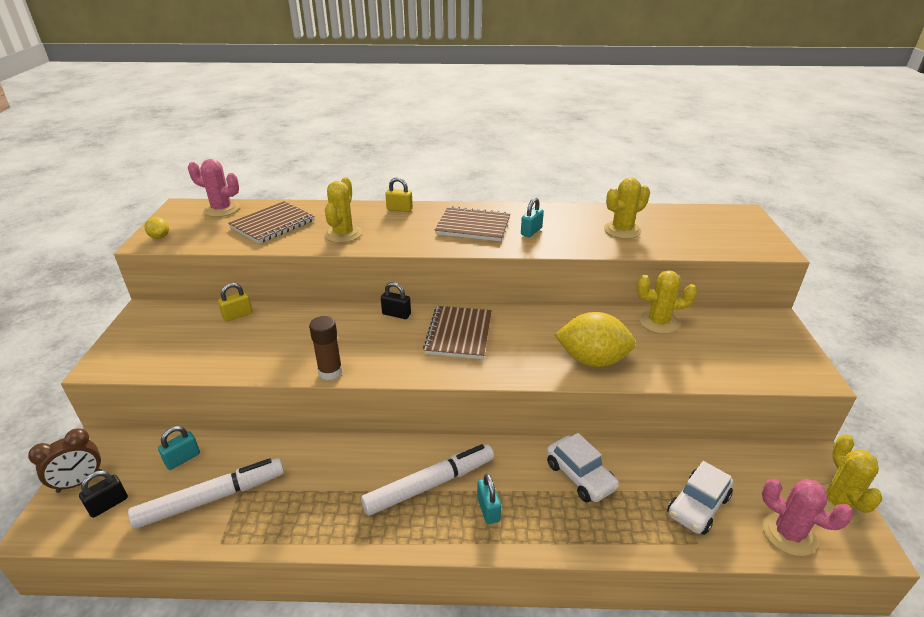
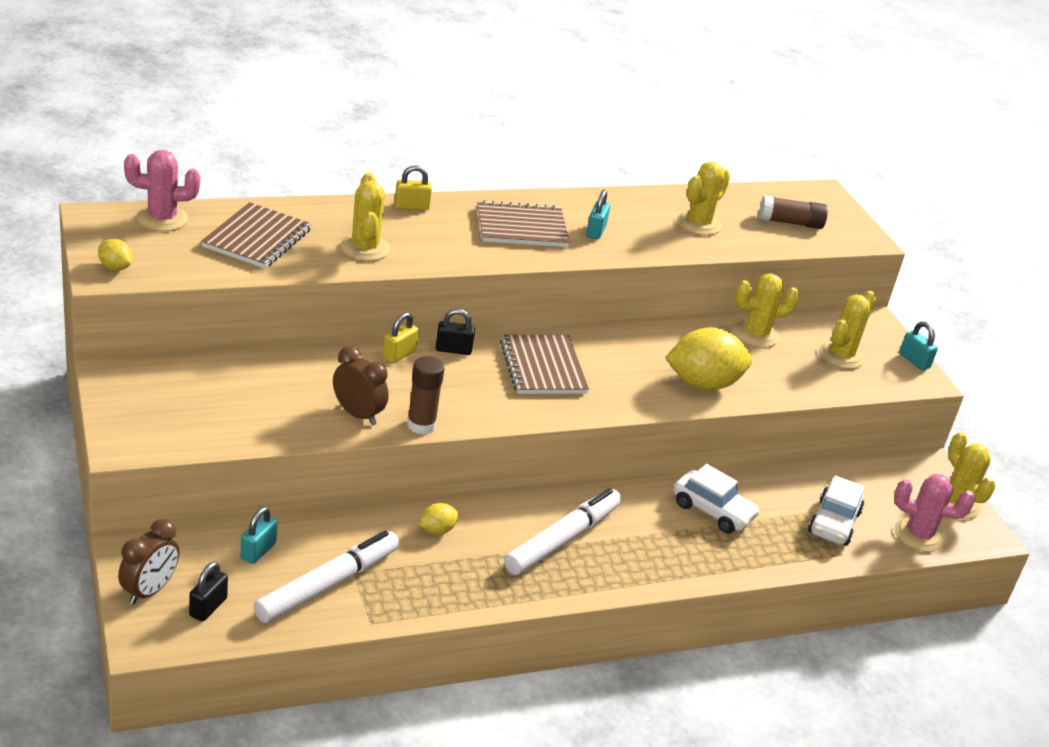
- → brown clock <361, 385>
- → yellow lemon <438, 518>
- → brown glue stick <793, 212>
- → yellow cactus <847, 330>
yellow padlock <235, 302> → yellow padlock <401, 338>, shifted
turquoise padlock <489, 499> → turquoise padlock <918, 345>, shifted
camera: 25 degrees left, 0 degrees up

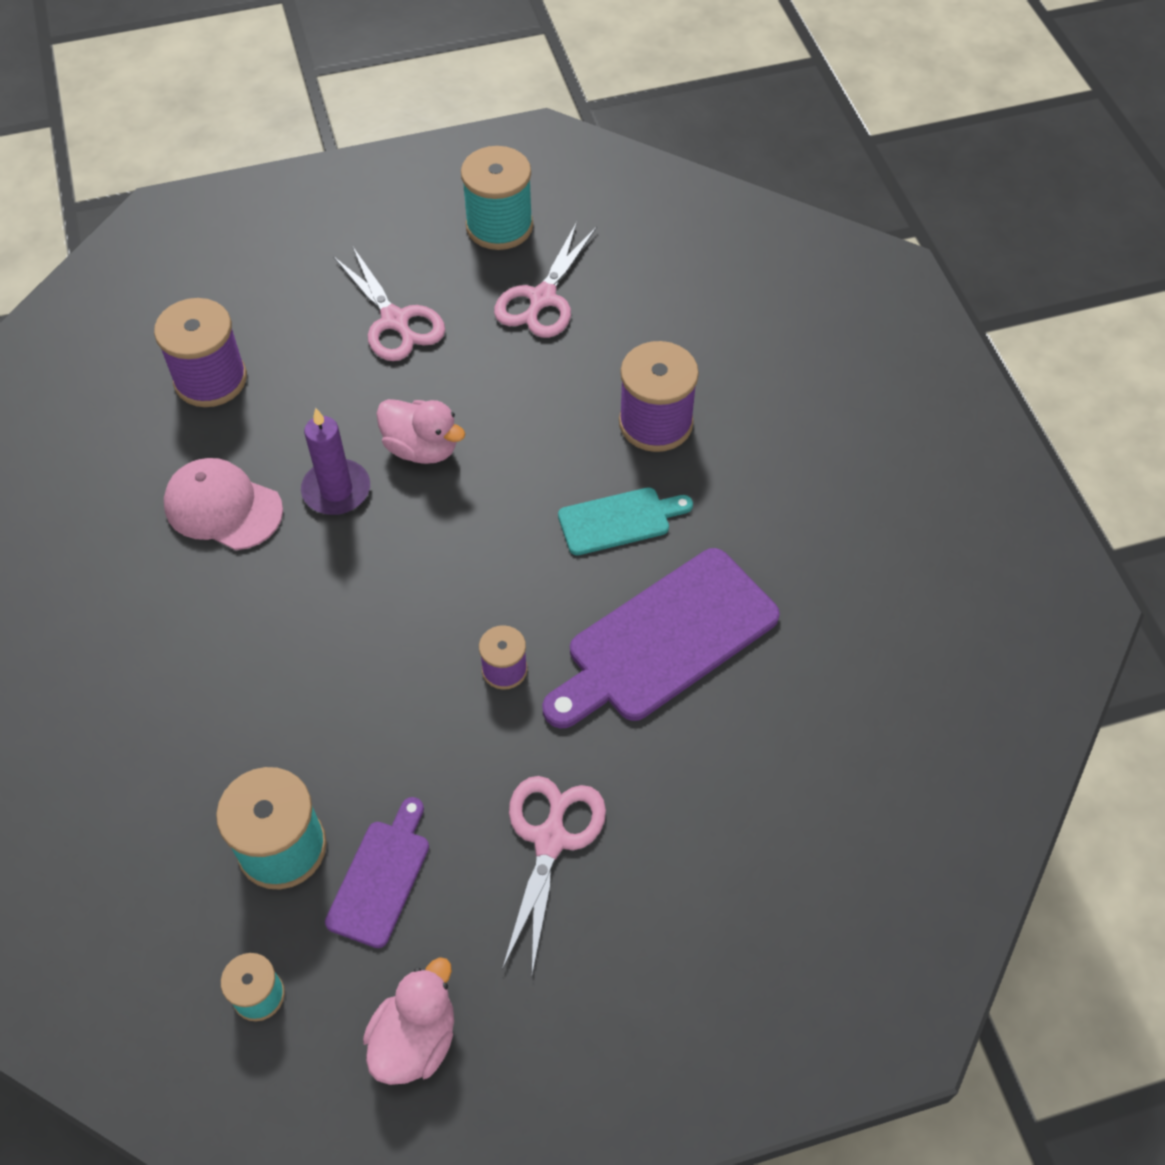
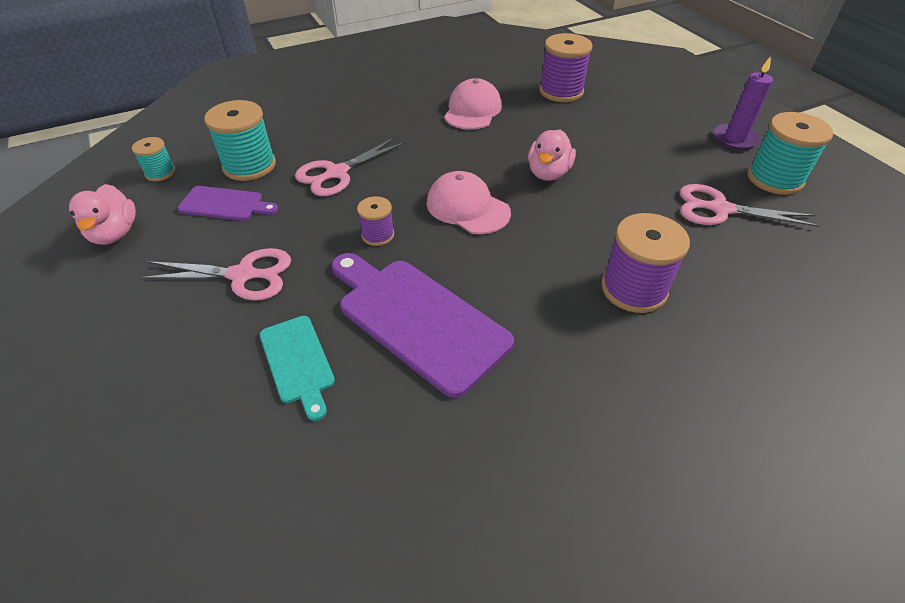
- → pink cap <469, 202>
purple candle <335, 461> → purple candle <743, 103>, shifted
pink scissors <389, 303> → pink scissors <350, 166>, shifted
turquoise cutting board <625, 521> → turquoise cutting board <297, 368>, shifted
pink duck <408, 1021> → pink duck <102, 214>, 60 degrees clockwise
camera: 80 degrees right, 10 degrees down

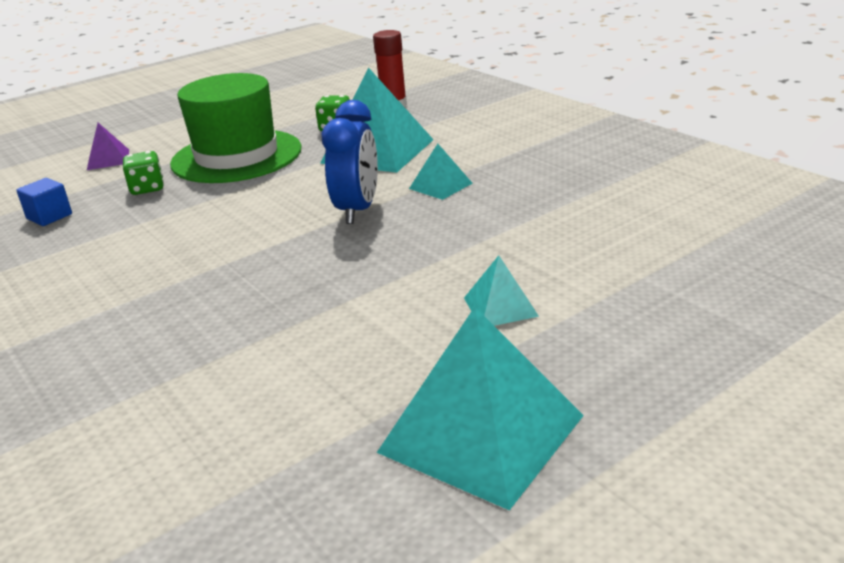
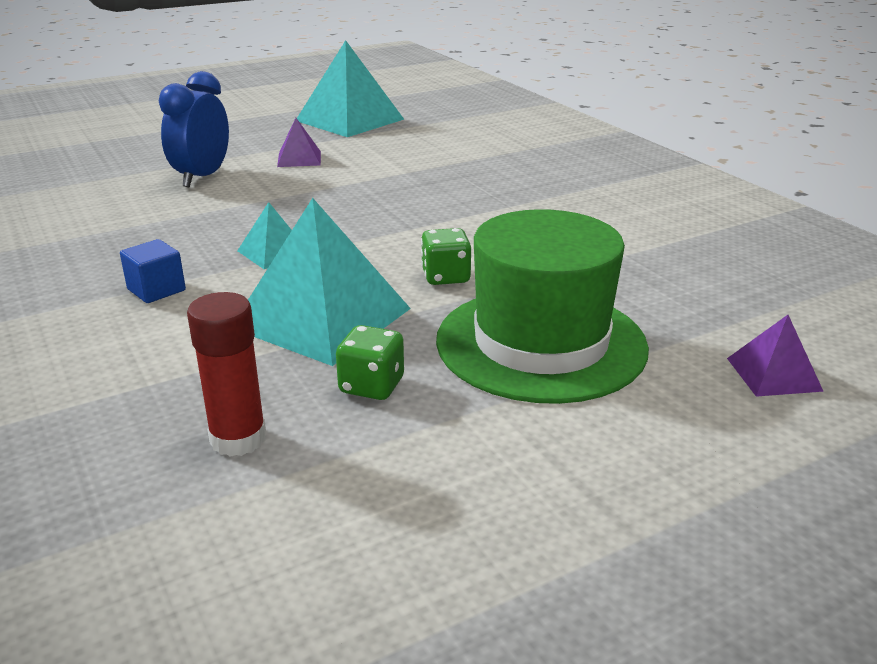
blue cube <44, 202> → blue cube <153, 271>, shifted
green dice <143, 173> → green dice <446, 256>, shifted
blue clock <350, 162> → blue clock <193, 129>, shifted
turquoise pyramid <501, 290> → purple pyramid <299, 142>
camera: 175 degrees left, 0 degrees up

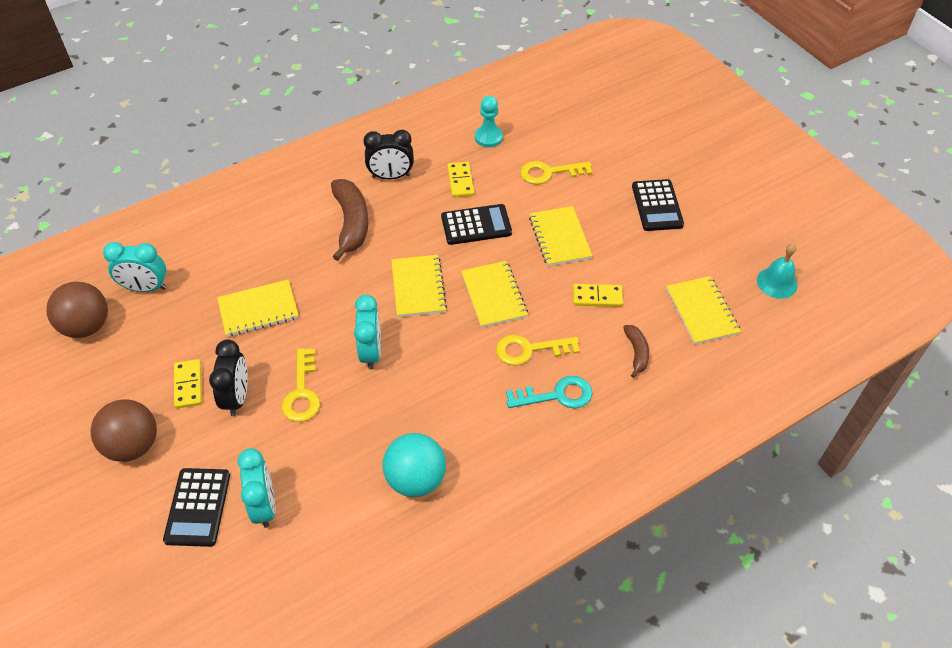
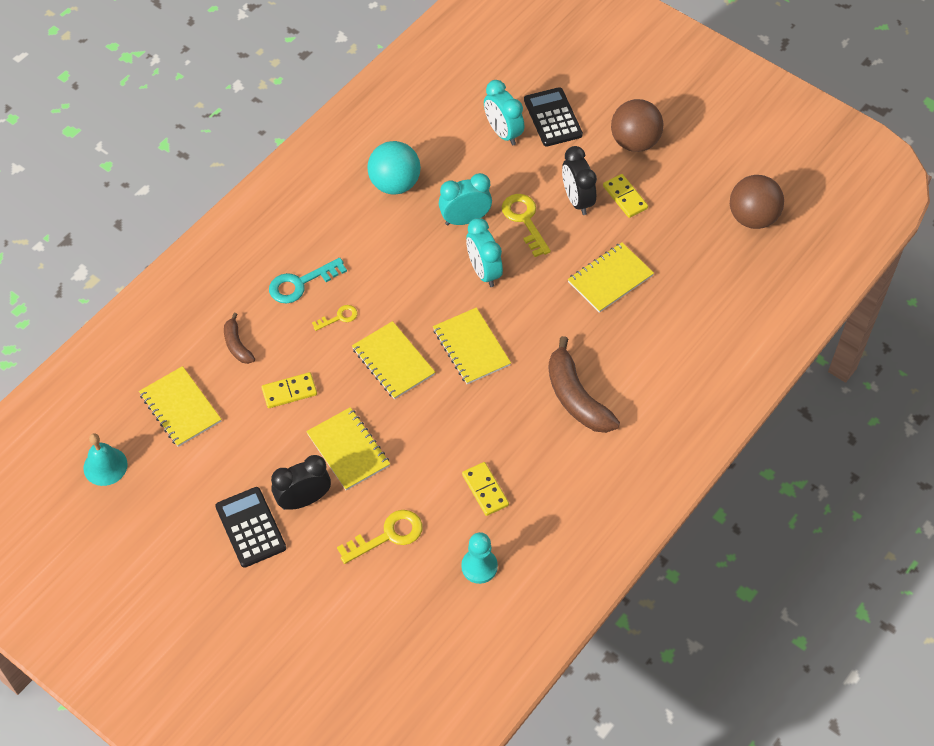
black calculator <476, 224> → -
turquoise clock <134, 267> → turquoise clock <465, 199>, shifted
black clock <388, 154> → black clock <301, 482>, shifted
yellow key <538, 350> → yellow key <335, 318>, x0.57
camera: 160 degrees right, 5 degrees up

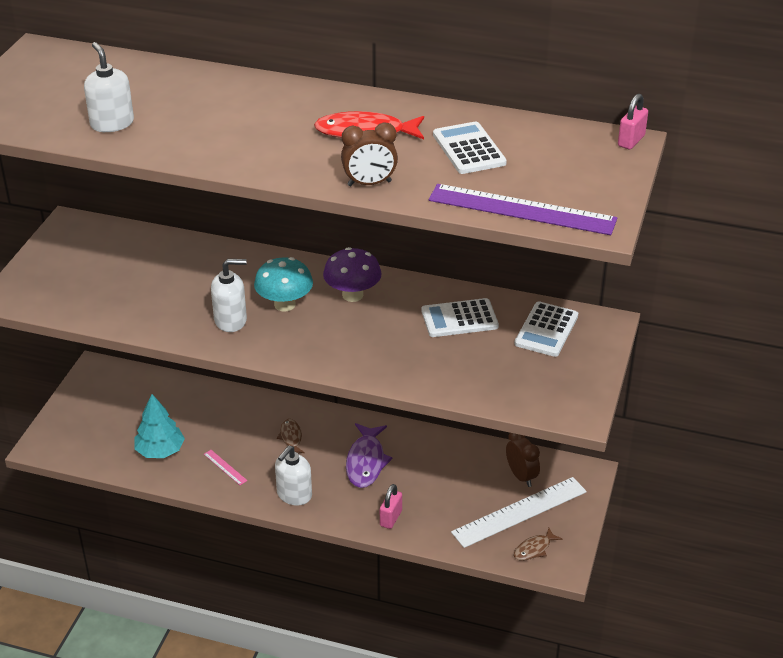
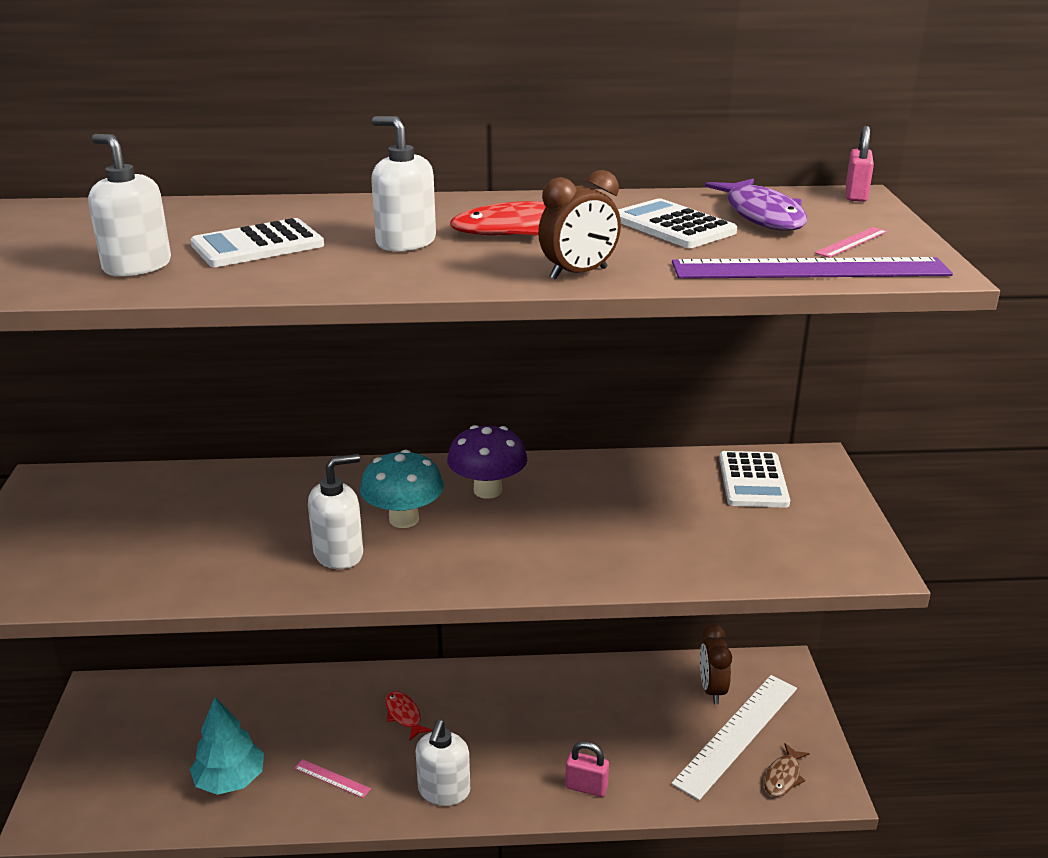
- → white soap dispenser <403, 183>
- → pink ruler <851, 242>
purple fish <369, 455> → purple fish <756, 204>, shifted
white calculator <460, 317> → white calculator <257, 242>, shifted
brown fish <291, 436> → red fish <409, 715>
pink padlock <391, 506> → pink padlock <587, 769>, 75 degrees counterclockwise
brown clock <523, 460> → brown clock <716, 664>, 135 degrees counterclockwise
camera: 20 degrees left, 10 degrees down

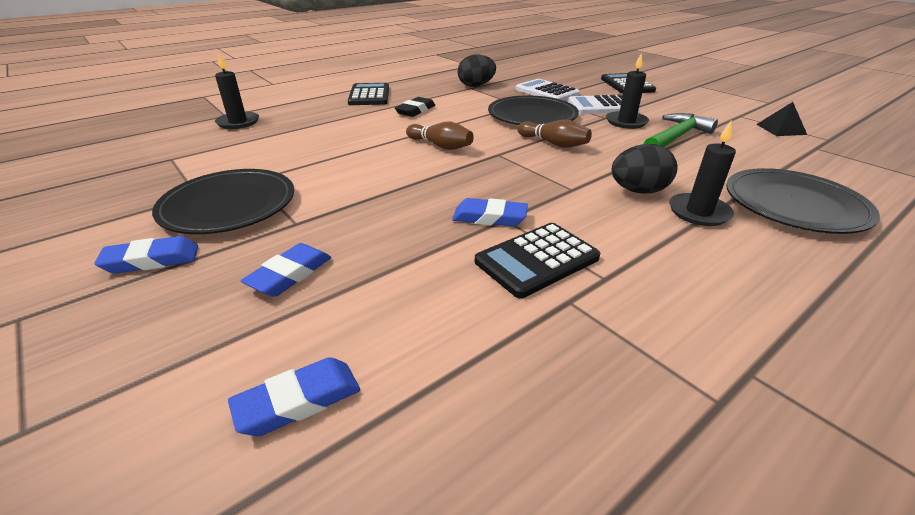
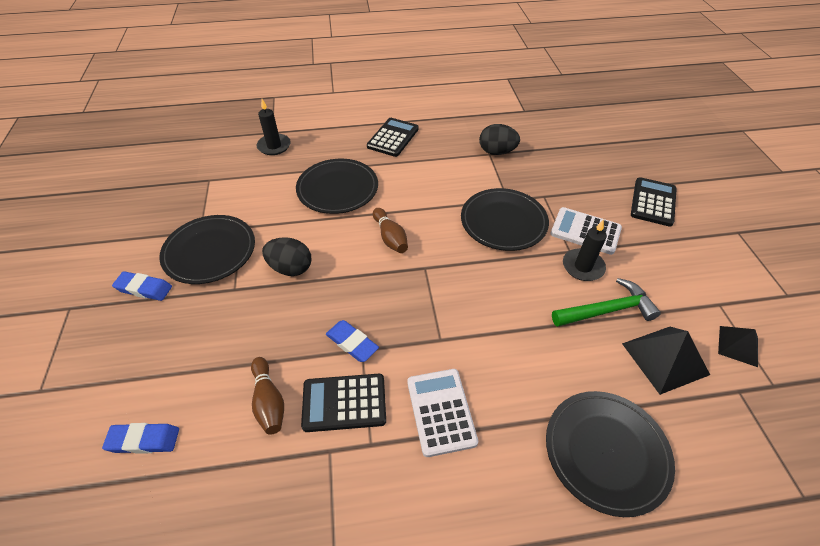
blue eraser <286, 270> → -
black eraser <415, 107> → -
black candle <702, 173> → -
- → black plate <337, 186>
- → black pyramid <666, 361>
white calculator <547, 90> → white calculator <442, 413>, shifted
brown bowling pin <554, 134> → brown bowling pin <267, 396>, shifted
black egg <644, 169> → black egg <286, 256>, shifted
camera: 30 degrees right, 15 degrees up

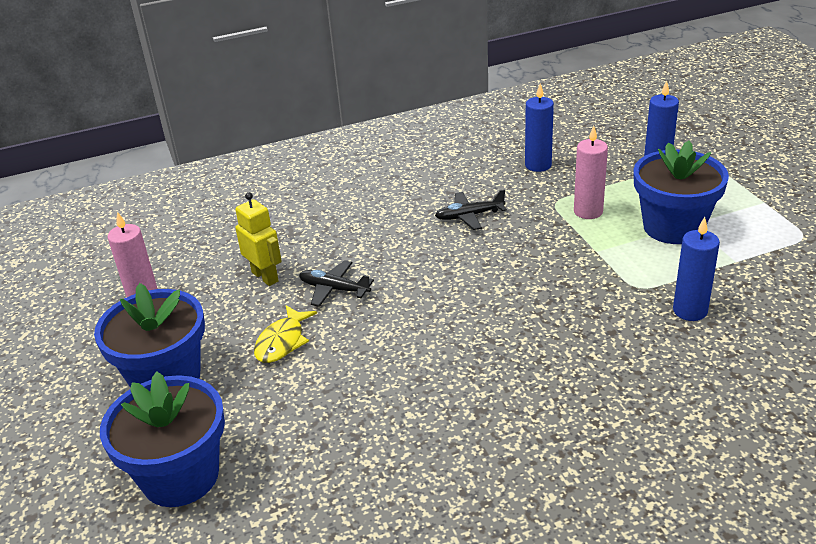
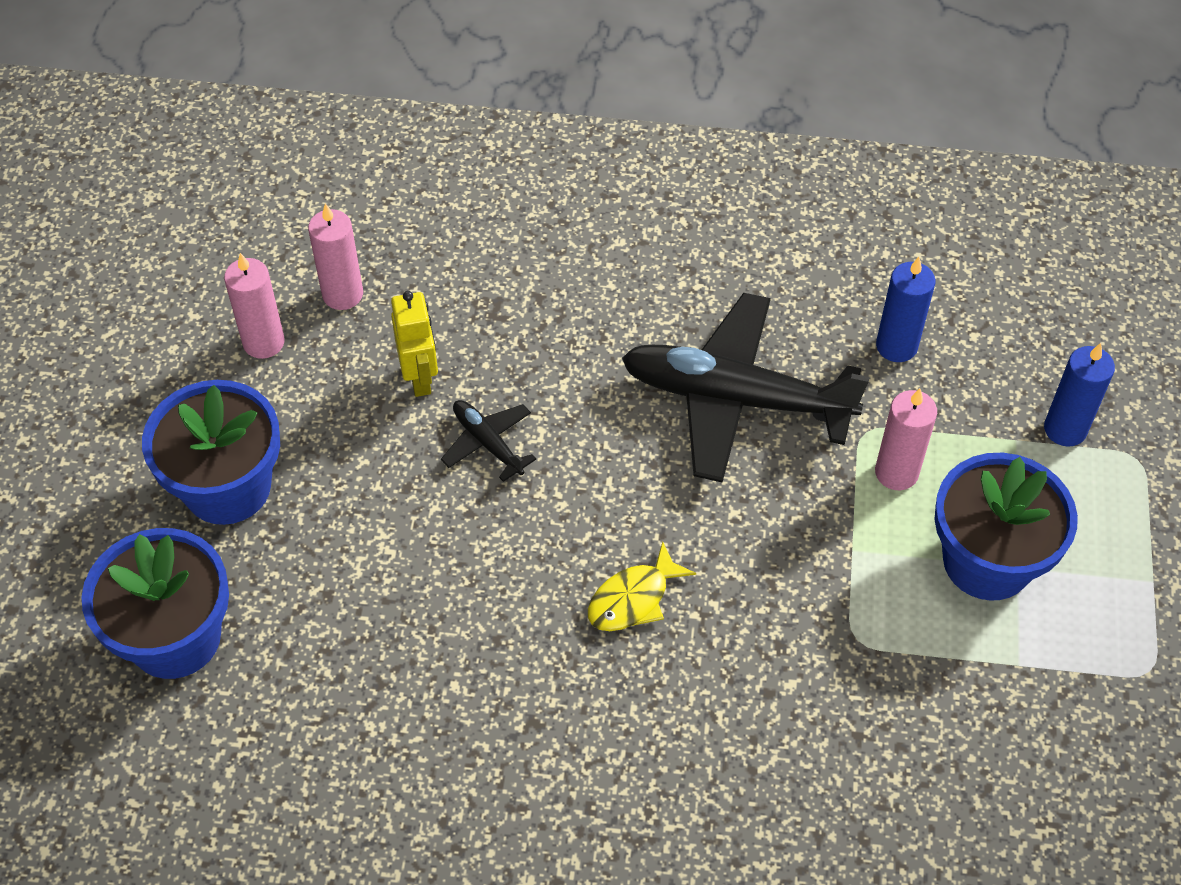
blue candle <696, 269> → -
- → pink candle <335, 256>
yellow fish <285, 334> → yellow fish <642, 586>, shifted
black plane <471, 209> → black plane <746, 388>, x2.23
camera: 25 degrees right, 20 degrees up

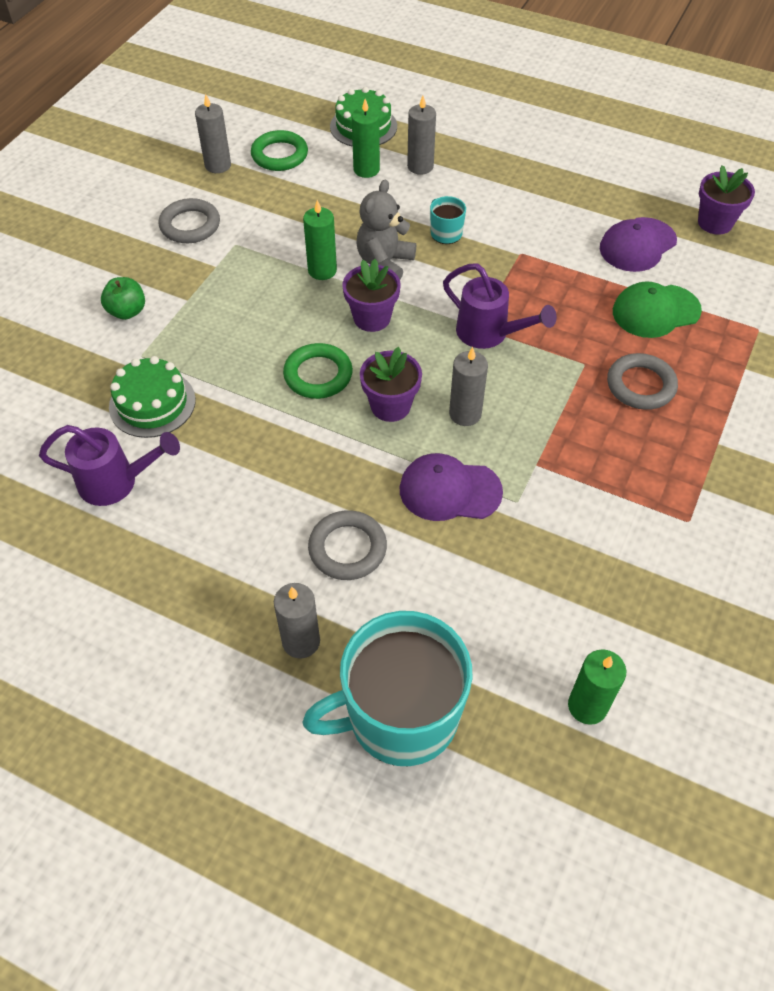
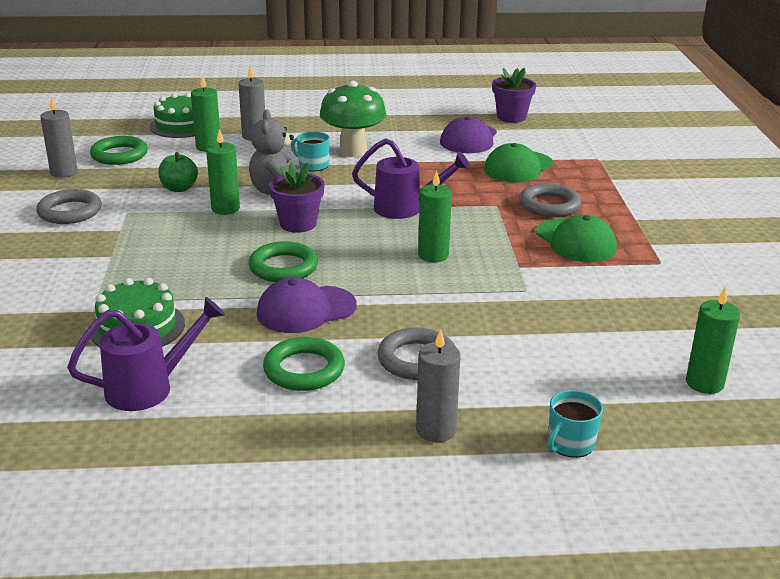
purple flower pot <391, 384> → -
- → green ring <304, 364>
- → green mushroom <353, 119>
- → green cap <576, 238>
green apple <123, 298> → green apple <178, 172>, shifted
purple cap <451, 487> → purple cap <307, 305>, shifted
grey candle <468, 386> → green candle <435, 216>
turquoise mug <387, 688> → turquoise mug <575, 424>, x0.42
camera: 30 degrees left, 25 degrees down

